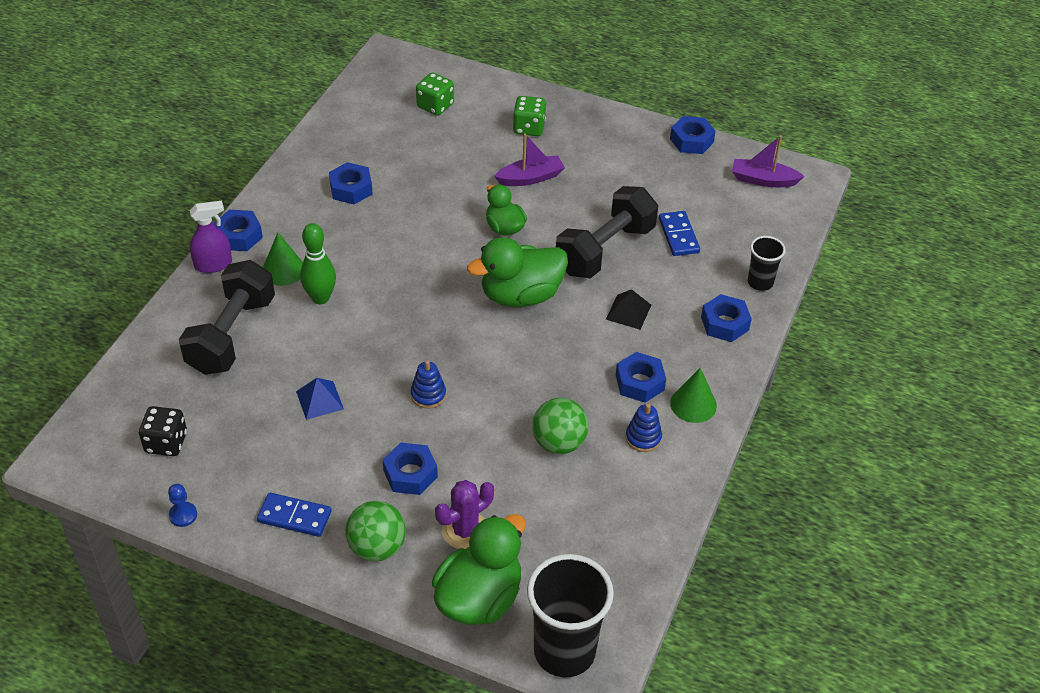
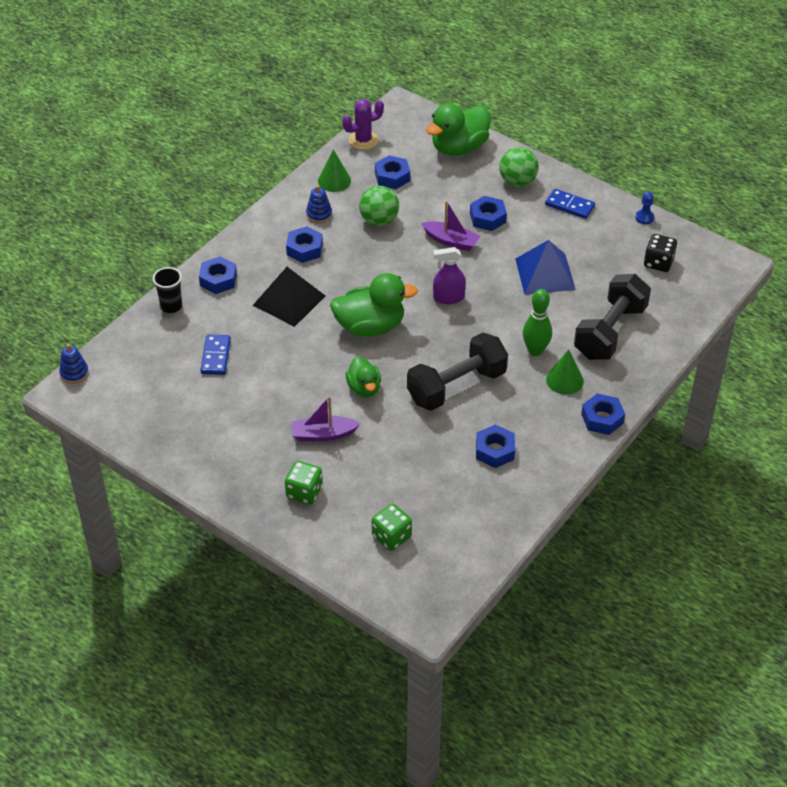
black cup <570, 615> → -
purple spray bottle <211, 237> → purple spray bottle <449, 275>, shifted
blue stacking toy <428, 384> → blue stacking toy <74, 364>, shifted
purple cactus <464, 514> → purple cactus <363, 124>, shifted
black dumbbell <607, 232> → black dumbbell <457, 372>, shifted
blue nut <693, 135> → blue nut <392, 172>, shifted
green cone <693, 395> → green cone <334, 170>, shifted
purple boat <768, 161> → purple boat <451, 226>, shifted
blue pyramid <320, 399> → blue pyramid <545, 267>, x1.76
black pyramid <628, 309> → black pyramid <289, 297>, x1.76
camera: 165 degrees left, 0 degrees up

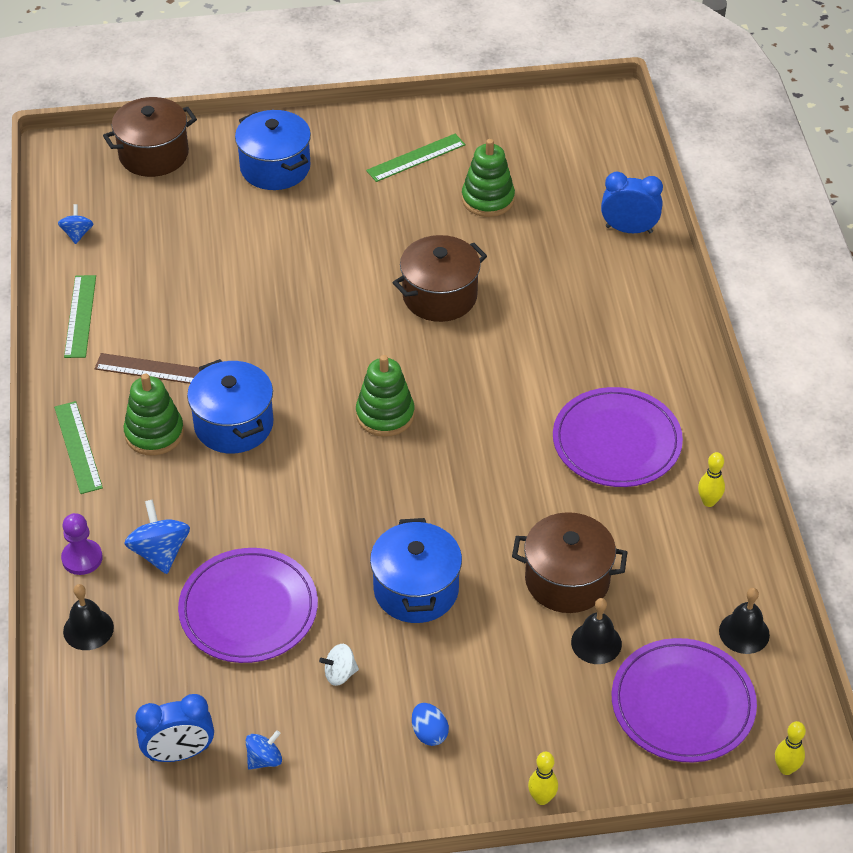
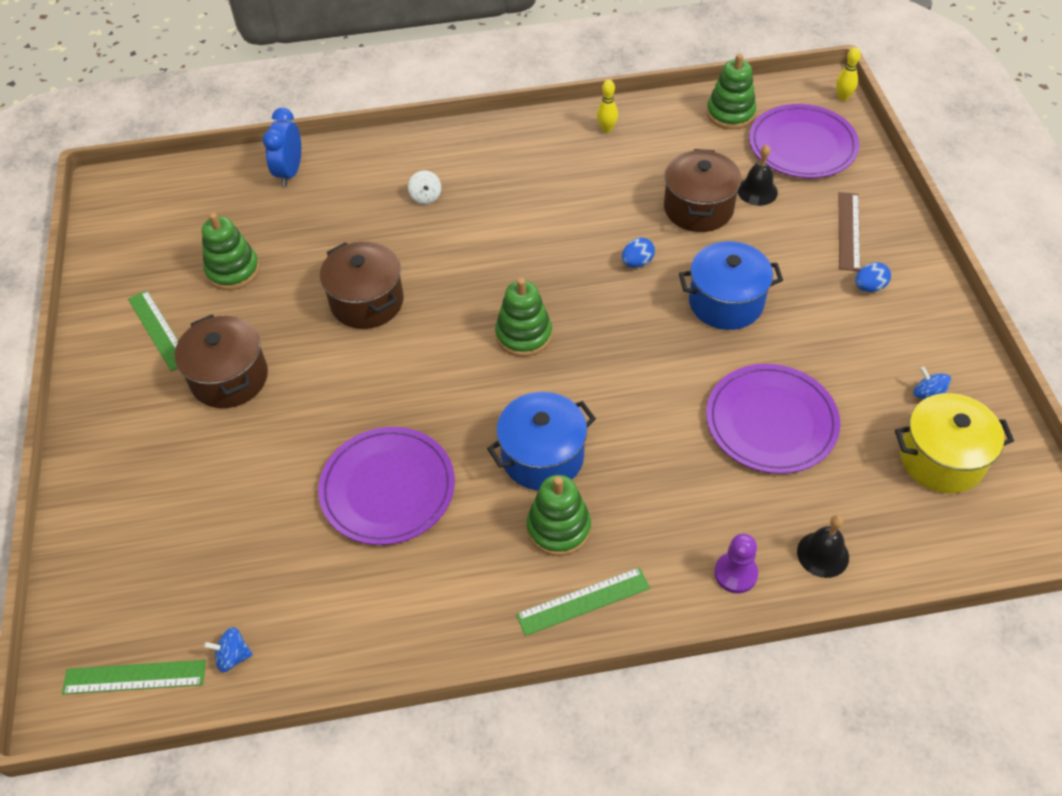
blue spinning top <157, 536> → -
blue pot <273, 150> → -
yellow bowling pin <543, 778> → -
- → blue egg <638, 253>
green ruler <80, 316> → green ruler <134, 677>, shifted
brown ruler <147, 368> → brown ruler <849, 231>, shifted
brown pot <150, 137> → brown pot <221, 361>, shifted
white spinning top <339, 665> → white spinning top <424, 187>, shifted
purple plate <618, 437> → purple plate <386, 486>, shifted
blue clock <175, 728> → yellow pot <954, 443>
black bell <744, 621> → green stacking toy <731, 91>
camera: 90 degrees left, 5 degrees up

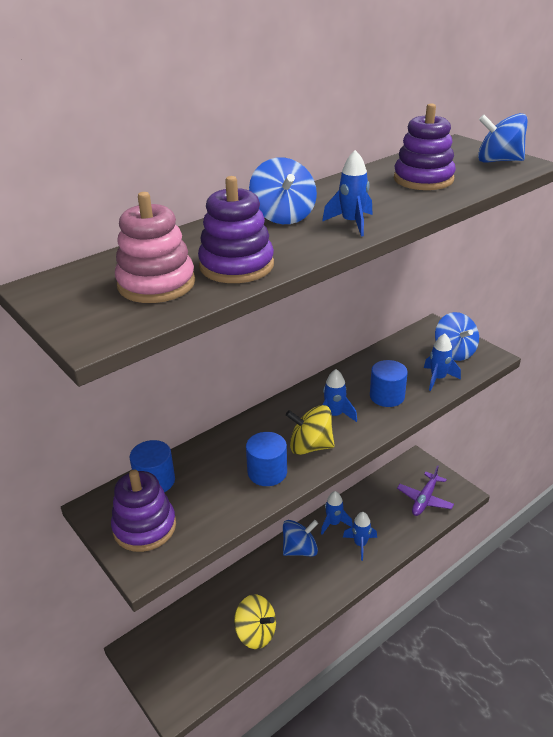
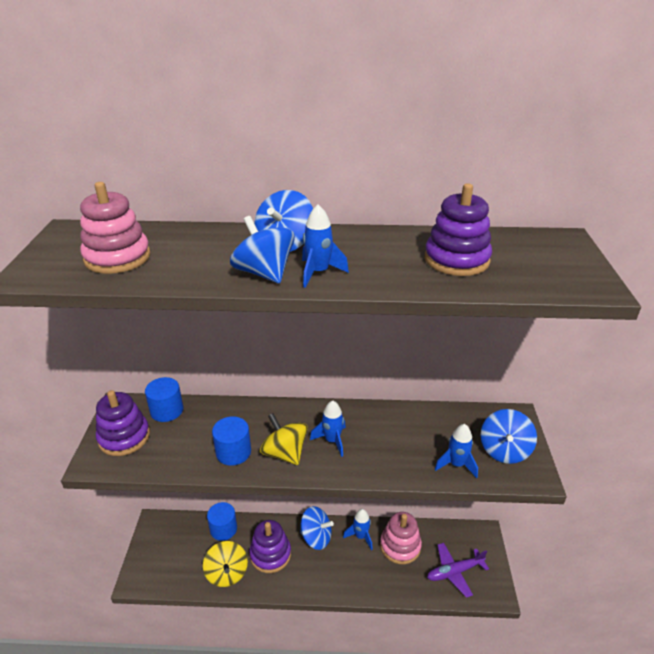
blue rocket <360, 536> → -
- → pink stacking toy <401, 538>
purple stacking toy <236, 229> → purple stacking toy <270, 546>, shifted
blue cylinder <389, 383> → blue cylinder <222, 521>, shifted
blue spinning top <503, 138> → blue spinning top <262, 250>, shifted
camera: 40 degrees right, 0 degrees up

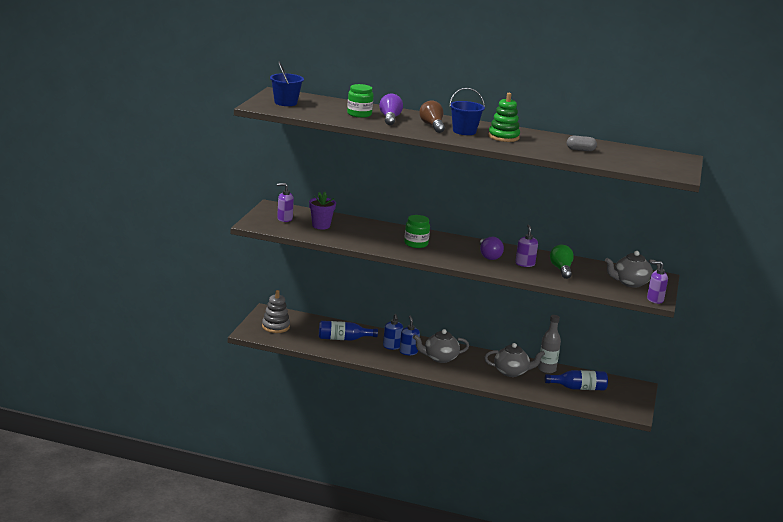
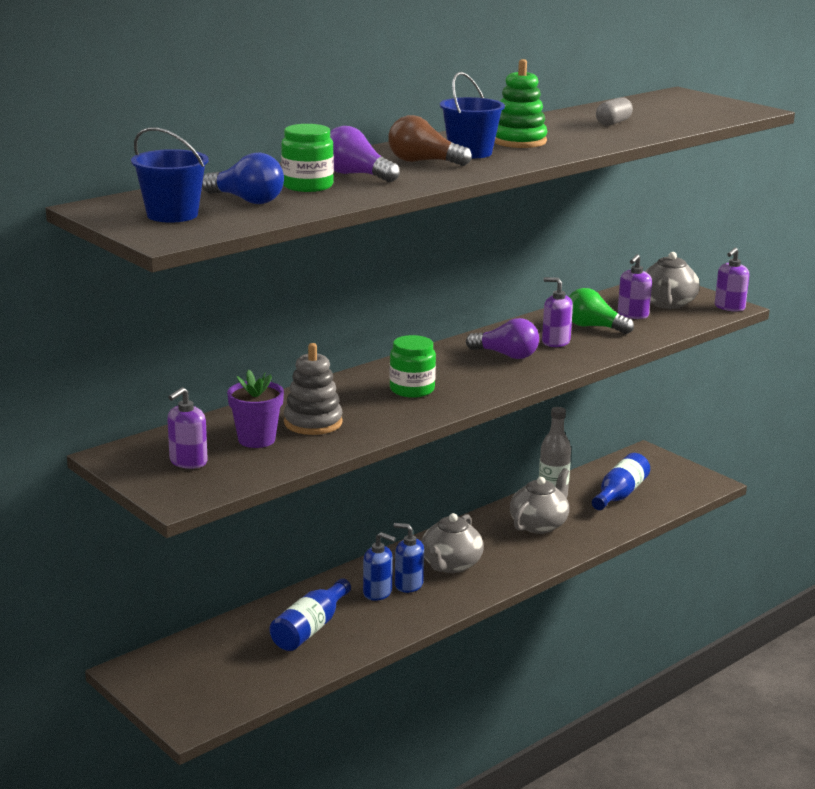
- → blue light bulb <243, 178>
- → purple soap dispenser <635, 286>
grey stacking toy <276, 311> → grey stacking toy <313, 389>, shifted
camera: 55 degrees left, 0 degrees up

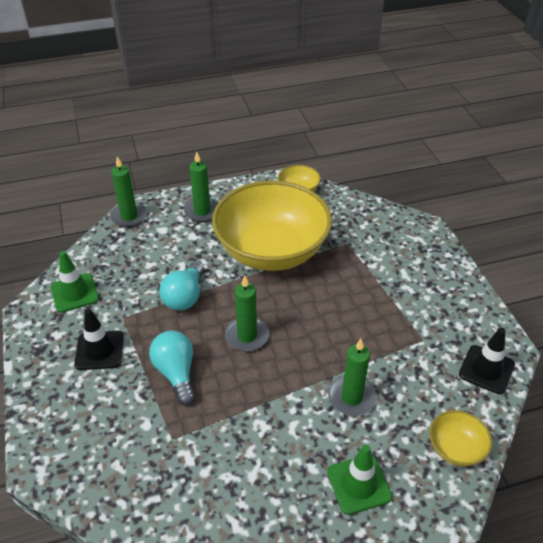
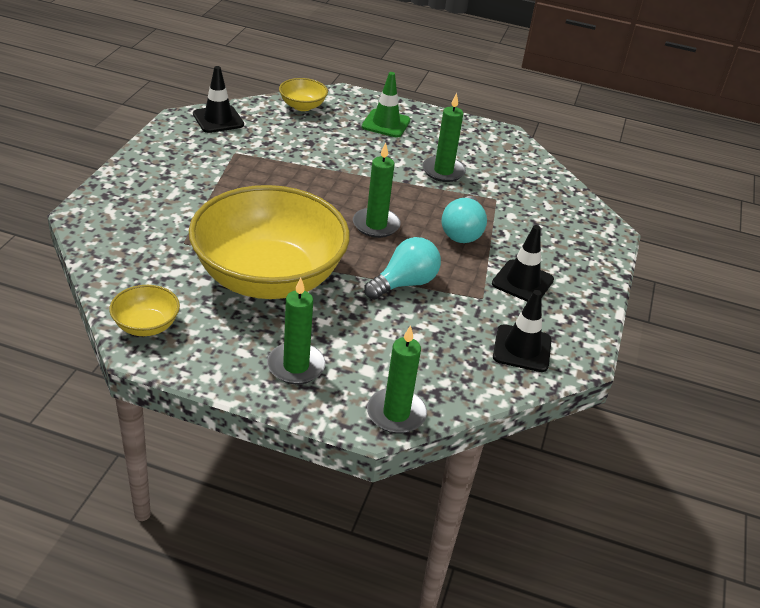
green candle <352, 377> → green candle <444, 137>, shifted
green traffic cone <75, 282> → black traffic cone <522, 331>
camera: 150 degrees left, 5 degrees down

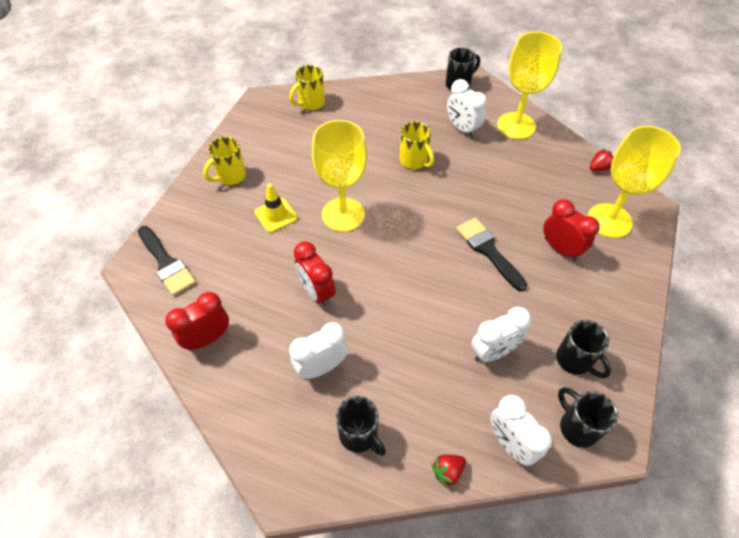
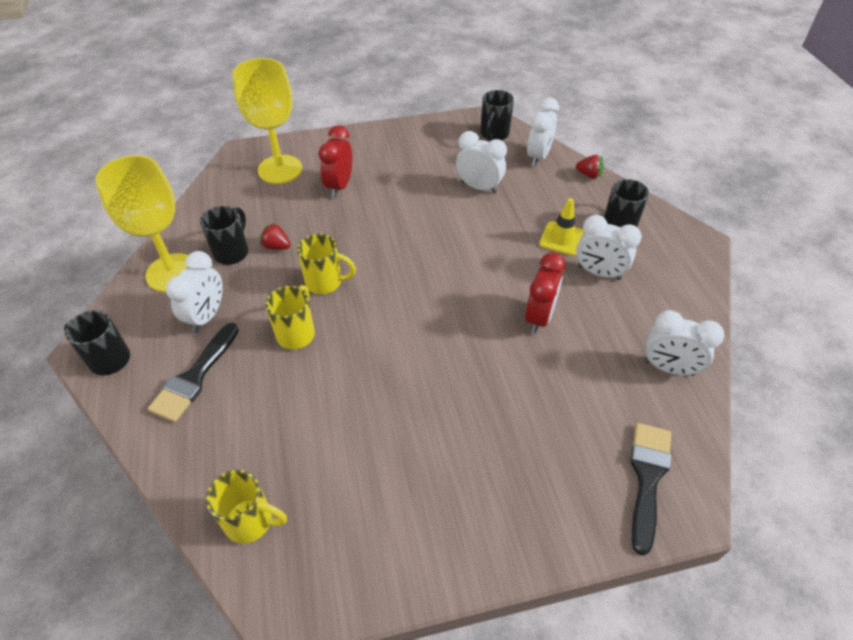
yellow goblet <339, 176> → -
yellow mug <224, 161> → yellow mug <326, 264>, shifted
yellow traffic cone <276, 208> → yellow traffic cone <561, 227>, shifted
black brush <491, 254> → black brush <193, 372>, shifted
black mug <583, 349> → black mug <224, 235>, shifted
red strawberry <602, 159> → red strawberry <275, 236>, shifted
red clock <197, 321> → white clock <684, 343>
camera: 125 degrees left, 5 degrees down

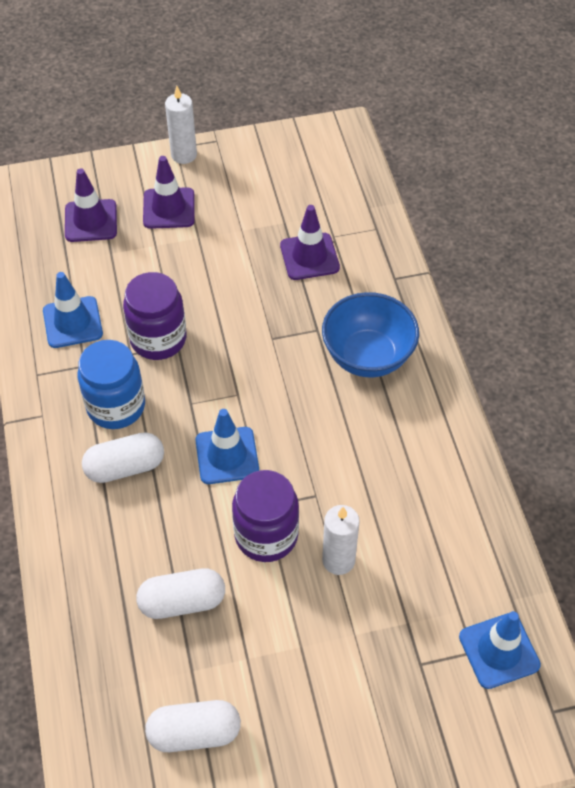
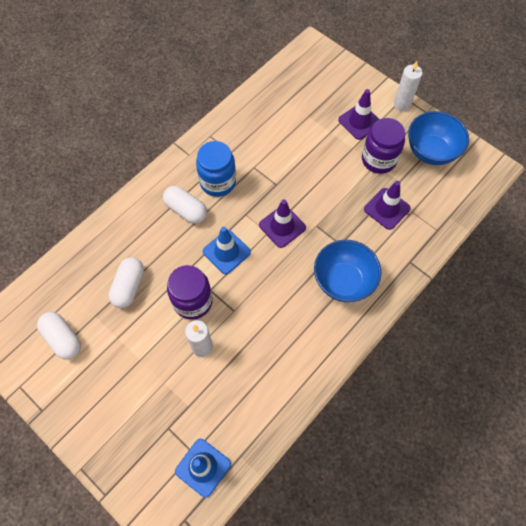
blue traffic cone <73, 310> → -
- → blue bowl <438, 138>
purple traffic cone <91, 205> → purple traffic cone <282, 223>, shifted
purple jar <155, 316> → purple jar <383, 146>, shifted
white capsule <180, 593> → white capsule <126, 282>, 60 degrees clockwise
camera: 55 degrees right, 10 degrees up

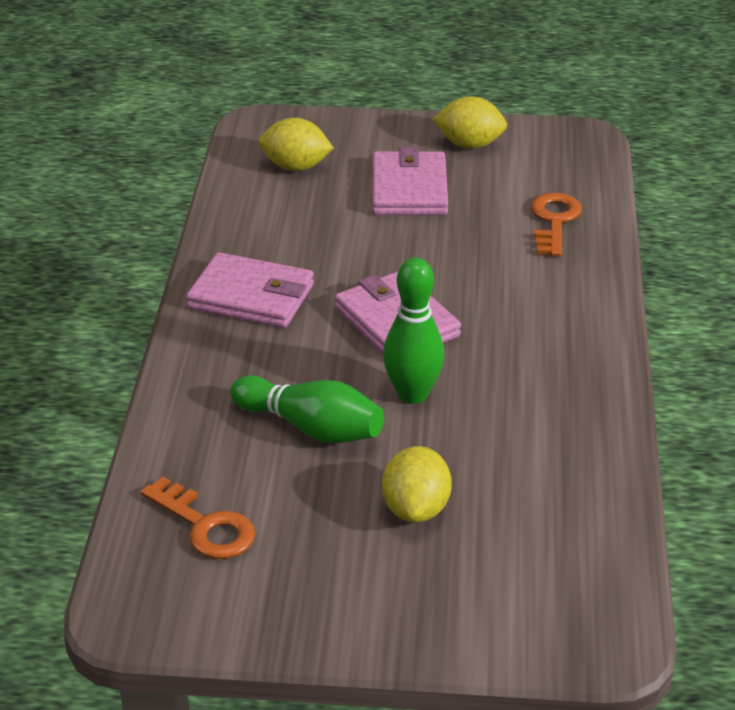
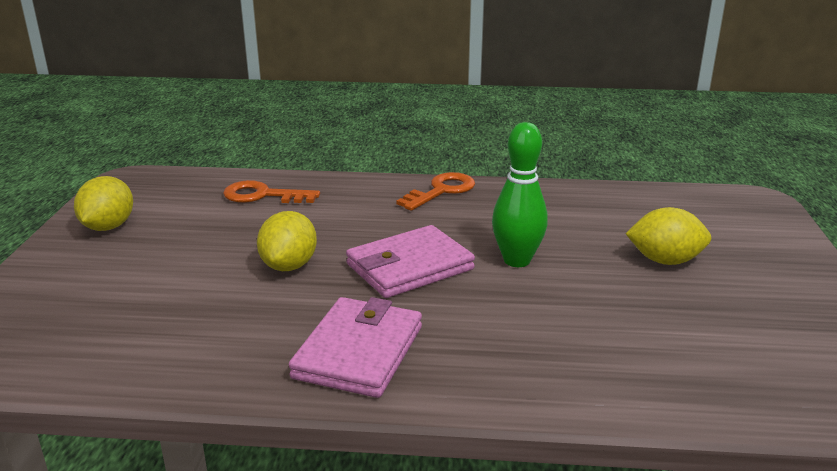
green bowling pin <307, 409> → -
pink wallet <410, 181> → -
orange key <198, 518> → orange key <435, 191>, shifted
yellow lemon <296, 144> → yellow lemon <287, 241>, shifted
camera: 90 degrees left, 10 degrees down

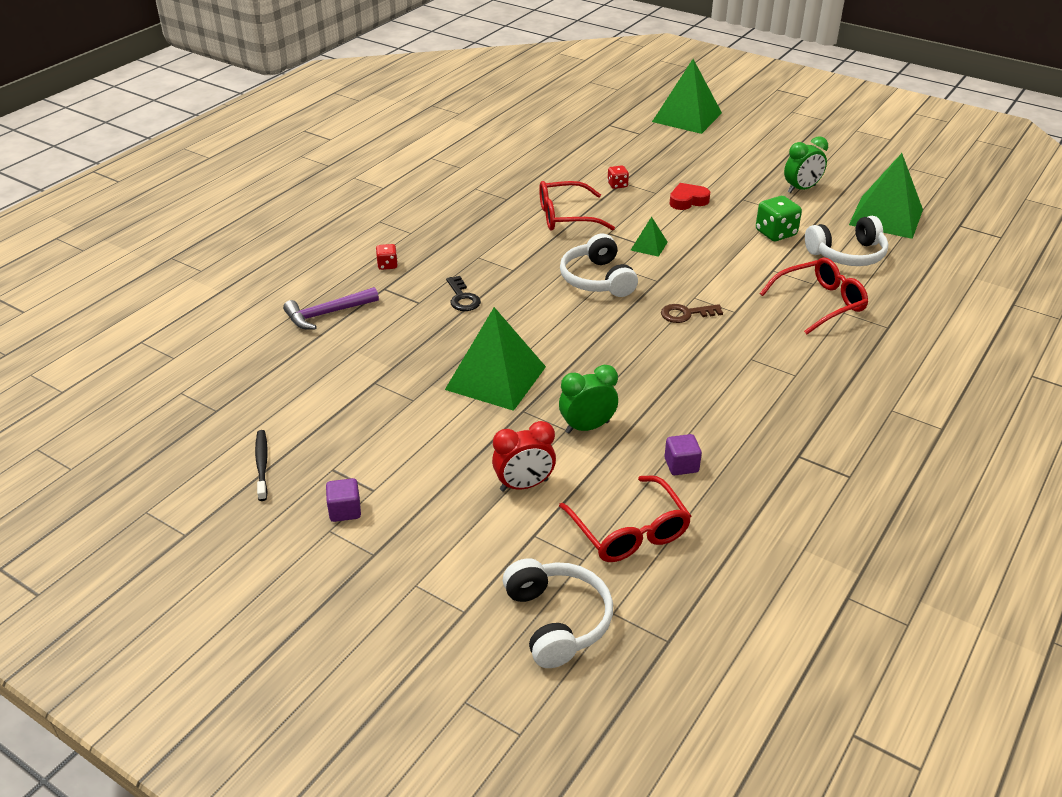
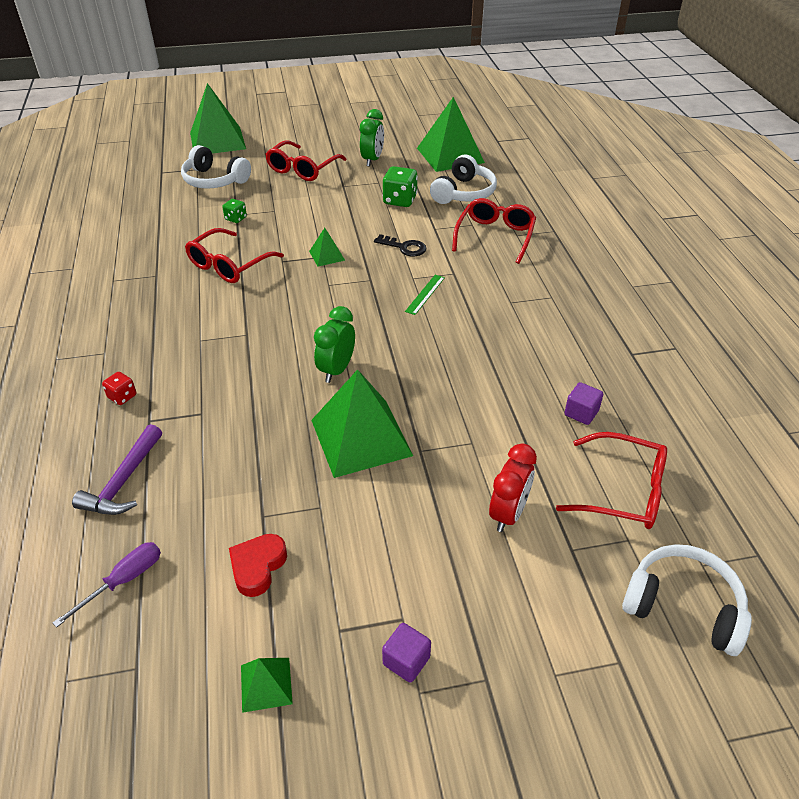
- → purple screwdriver <107, 585>
- → red glasses <306, 161>
black key <463, 293> → black key <400, 245>, shifted
green clock <588, 399> → green clock <334, 344>, shifted
white headphones <599, 265> → white headphones <216, 167>, shifted
red heart <689, 196> → red heart <258, 565>, shifted
black toothbrush <261, 465> → green pyramid <267, 685>
brown key <692, 313> → green ruler <425, 295>
red dice <618, 177> → green dice <235, 211>
camera: 45 degrees left, 5 degrees up

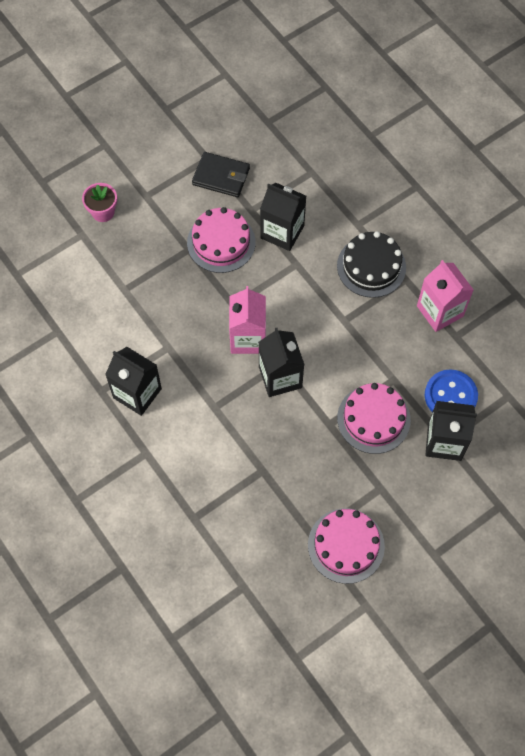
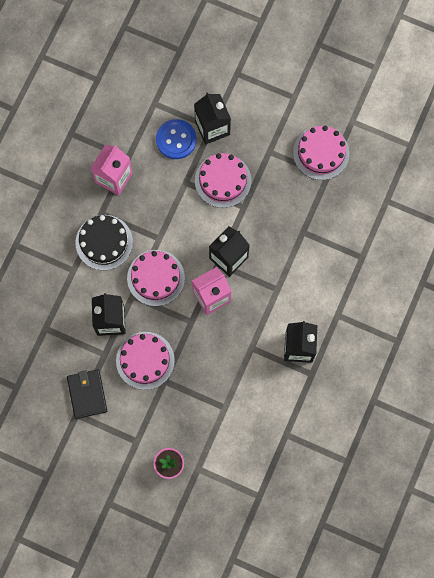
- → pink cake <156, 278>
camera: 120 degrees left, 10 degrees up

